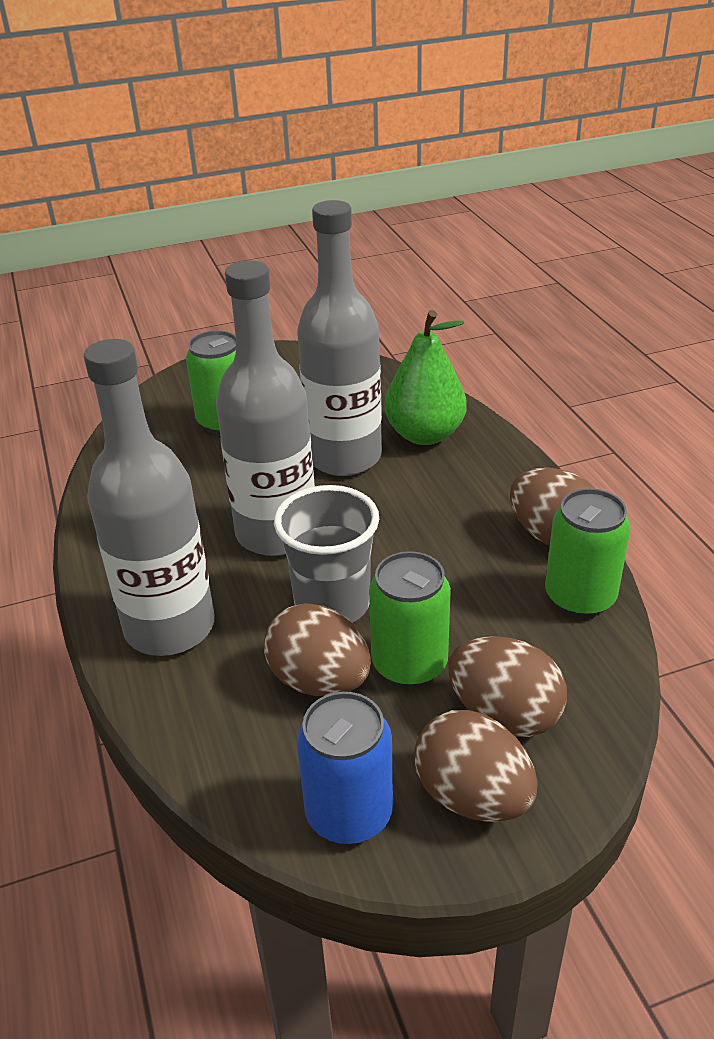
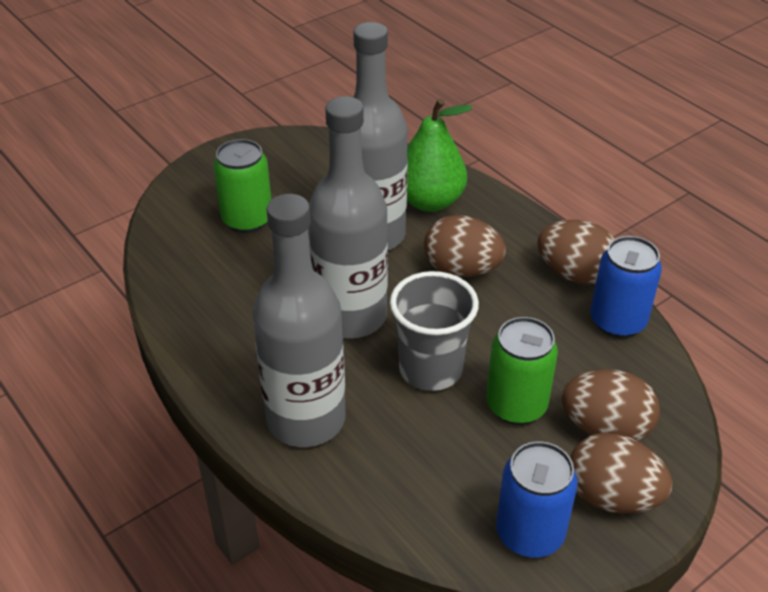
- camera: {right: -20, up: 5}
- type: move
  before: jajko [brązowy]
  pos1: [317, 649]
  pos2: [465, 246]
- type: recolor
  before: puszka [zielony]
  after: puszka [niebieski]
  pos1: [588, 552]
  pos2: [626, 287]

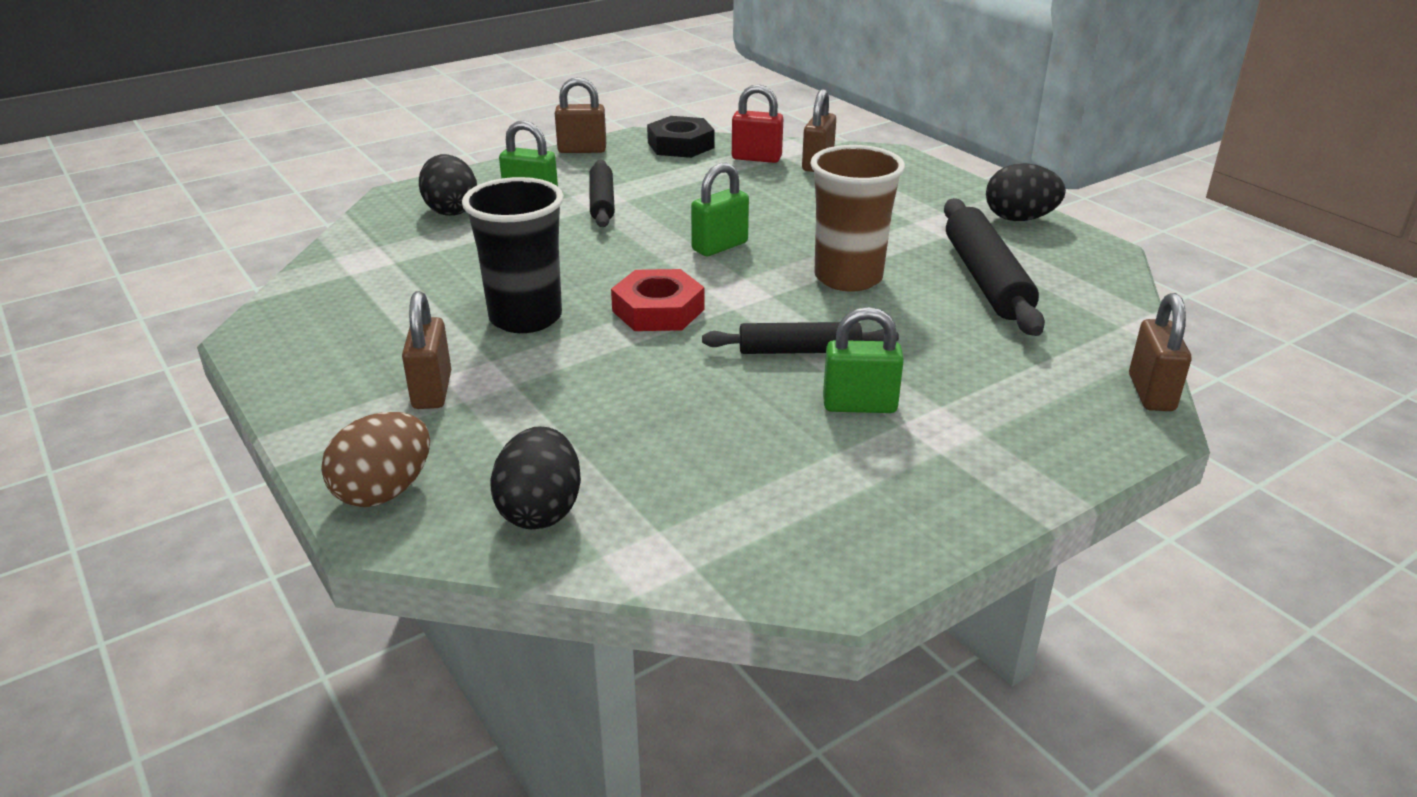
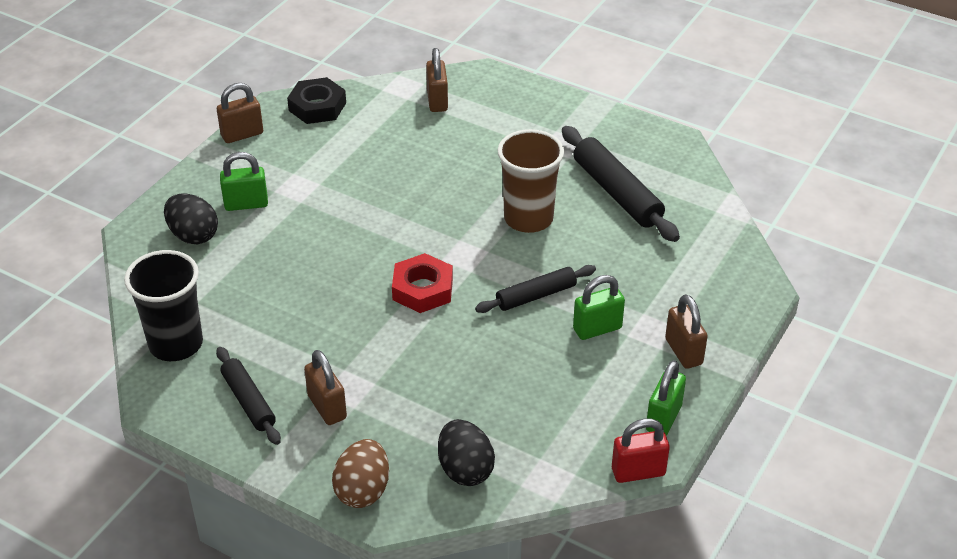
- camera: {right: -25, up: 10}
- type: move
  before: szklanka [czarny]
  pos1: [513, 255]
  pos2: [163, 305]
- type: move
  before: wałek do ciasta [czarny]
  pos1: [602, 193]
  pos2: [248, 396]
- type: move
  before: kłódka [czerwony]
  pos1: [757, 123]
  pos2: [641, 450]
- type: move
  before: kłódka [zielony]
  pos1: [720, 209]
  pos2: [666, 398]
- type: move
  before: kłódka [brązowy]
  pos1: [1160, 352]
  pos2: [686, 331]
- type: delete
  before: jajko [czarny]
  pos1: [1026, 192]

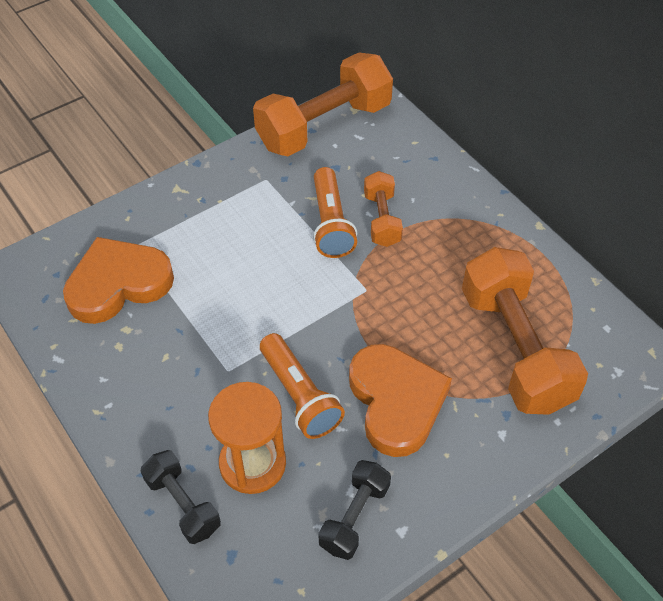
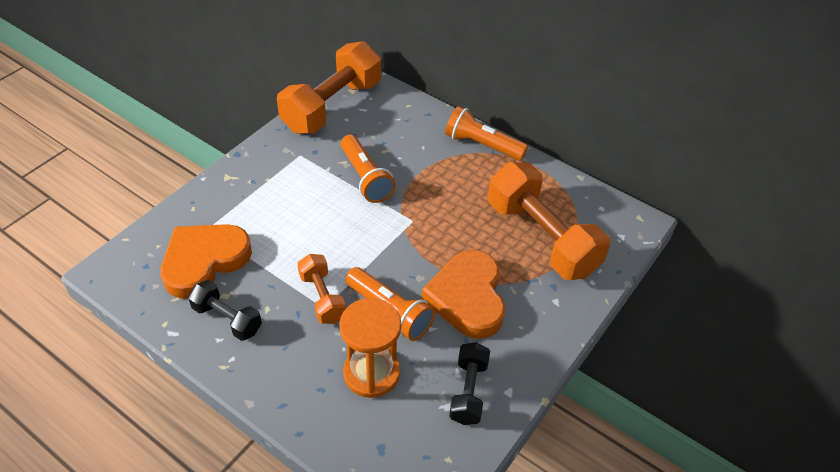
- camera: {right: -20, up: -5}
- type: move
  before: hantel [czarny]
  pos1: [181, 497]
  pos2: [225, 310]
- type: move
  before: hantel [pomarańczowy]
  pos1: [383, 209]
  pos2: [321, 289]
- type: rotate
  before: serce [pomarańczowy]
  pos1: [400, 400]
  pos2: [463, 294]
  turn: -150
- type: insert
  after: latarka [pomarańczowy]
  pos2: [486, 133]

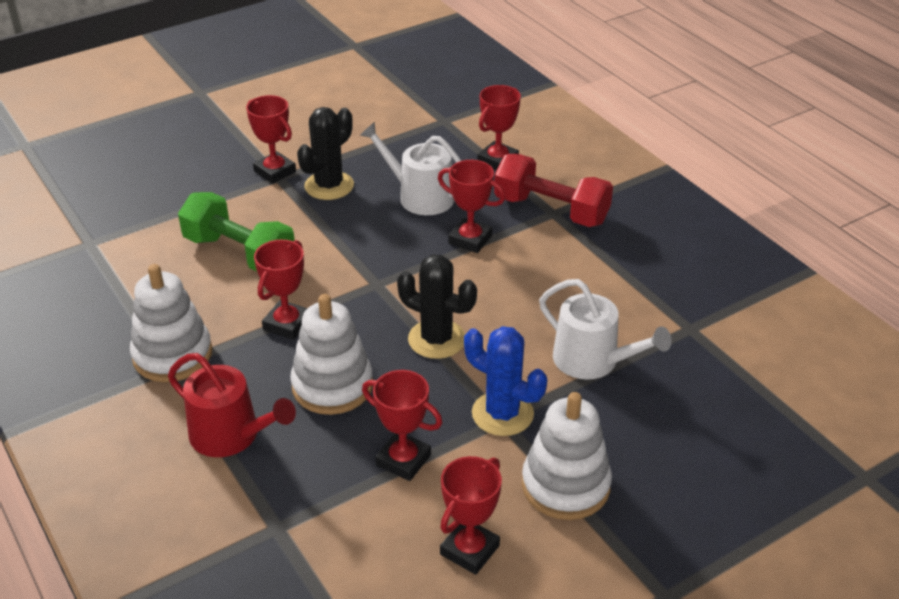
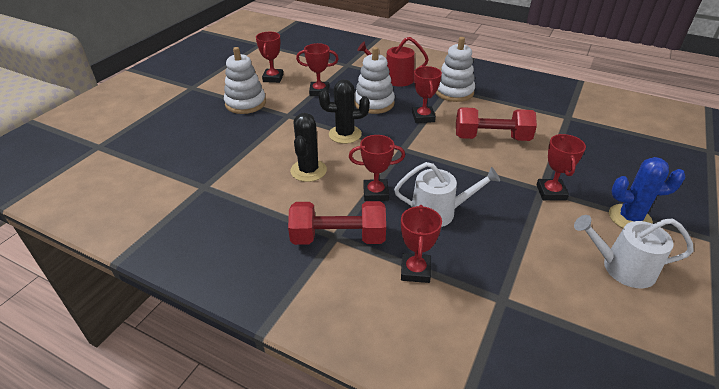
- camera: {right: 150, up: 0}
- type: move
  before: kaktus [czarny]
  pos1: [325, 153]
  pos2: [308, 147]
- type: recolor
  before: hantel [zielony]
  after: hantel [czerwony]
  pos1: [236, 231]
  pos2: [496, 124]
- type: rotate
  before: puchar [czerwony]
  pos1: [271, 139]
  pos2: [561, 167]
  turn: 75
- type: move
  before: konewka [biały]
  pos1: [605, 329]
  pos2: [634, 251]
- type: move
  before: kaktus [niebieski]
  pos1: [505, 381]
  pos2: [647, 192]

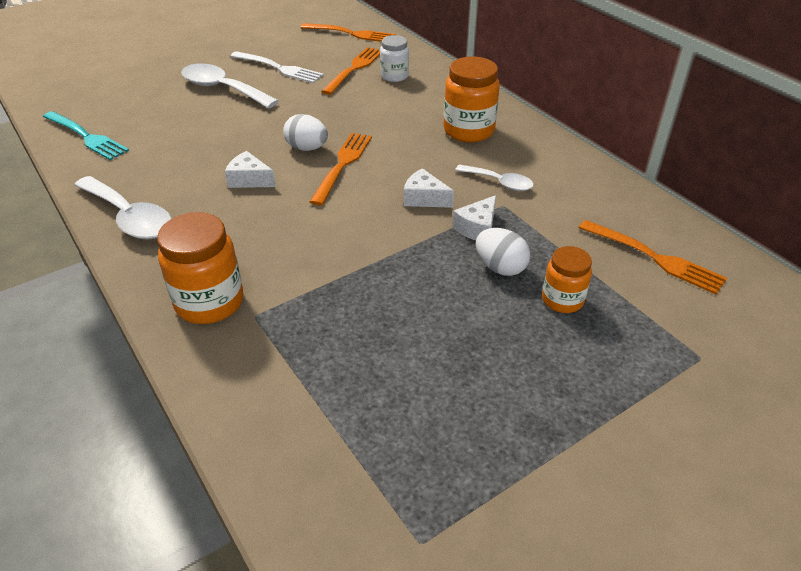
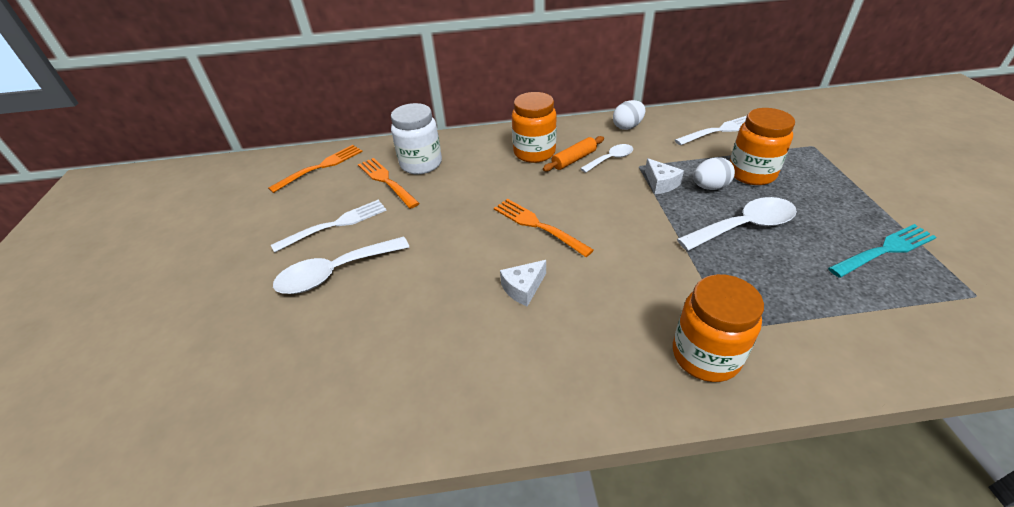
- camera: {right: -60, up: 0}
- type: resize
  before: słoik [biały]
  pos1: [394, 58]
  pos2: [416, 138]
  scale: 1.63
- type: insert
  after: wałek do ciasta [pomarańczowy]
  pos2: [573, 154]
- type: move
  before: jajko [biały]
  pos1: [305, 132]
  pos2: [629, 115]
- type: recolor
  before: widelec [pomarańczowy]
  after: widelec [biały]
  pos1: [653, 257]
  pos2: [711, 130]
- type: move
  before: łyżka [biały]
  pos1: [123, 207]
  pos2: [737, 224]
- type: resize
  before: słoik [pomarańczowy]
  pos1: [567, 279]
  pos2: [762, 146]
  scale: 1.63
- type: move
  before: widelec [turkusowy]
  pos1: [86, 135]
  pos2: [882, 251]
- type: delete
  before: ser [biały]
  pos1: [429, 188]

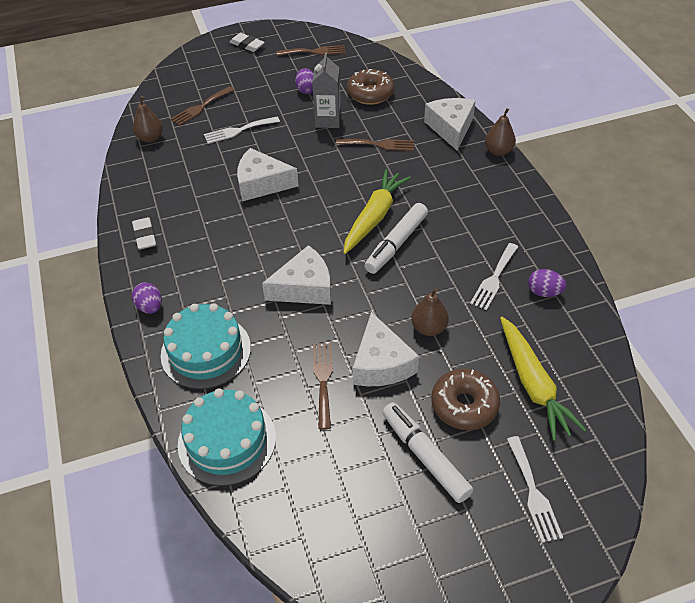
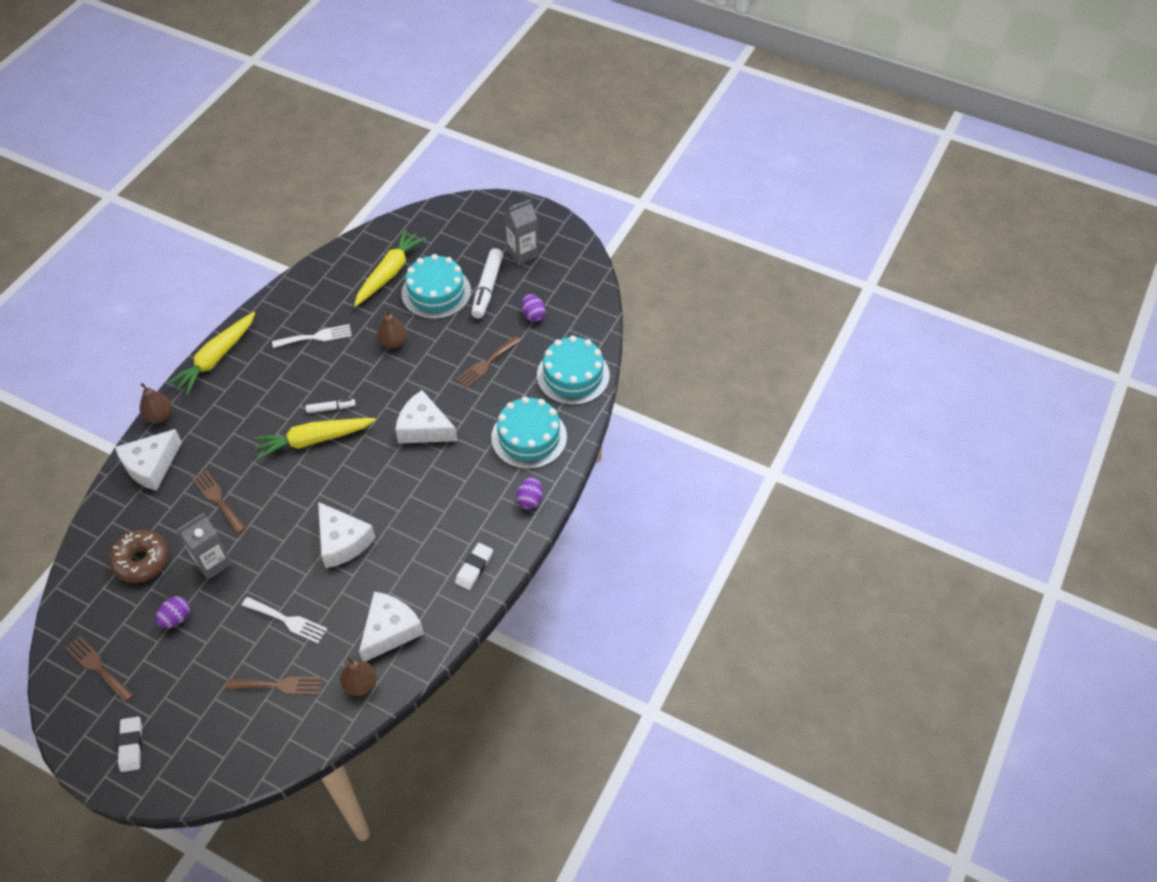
- camera: {right: -135, up: 5}
- type: insert
  after: marchewka [żółty]
  pos2: [211, 353]
- type: resize
  before: flamaster [biały]
  pos1: [396, 238]
  pos2: [331, 406]
  scale: 0.54
- type: move
  before: ser [biały]
  pos1: [386, 349]
  pos2: [391, 626]
- type: replace
  before: donut [brązowy]
  after: tort [turkusowy]
  pos1: [465, 399]
  pos2: [436, 286]
- type: insert
  after: karton mleka [szary]
  pos2: [521, 232]
- type: move
  before: jajko [fioletowy]
  pos1: [547, 283]
  pos2: [534, 308]
- type: delete
  before: widelec [biały]
  pos1: [535, 489]

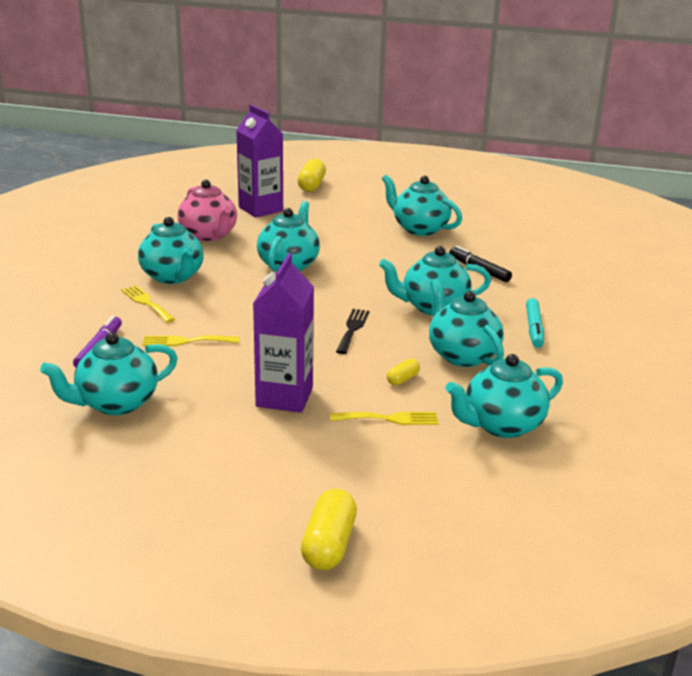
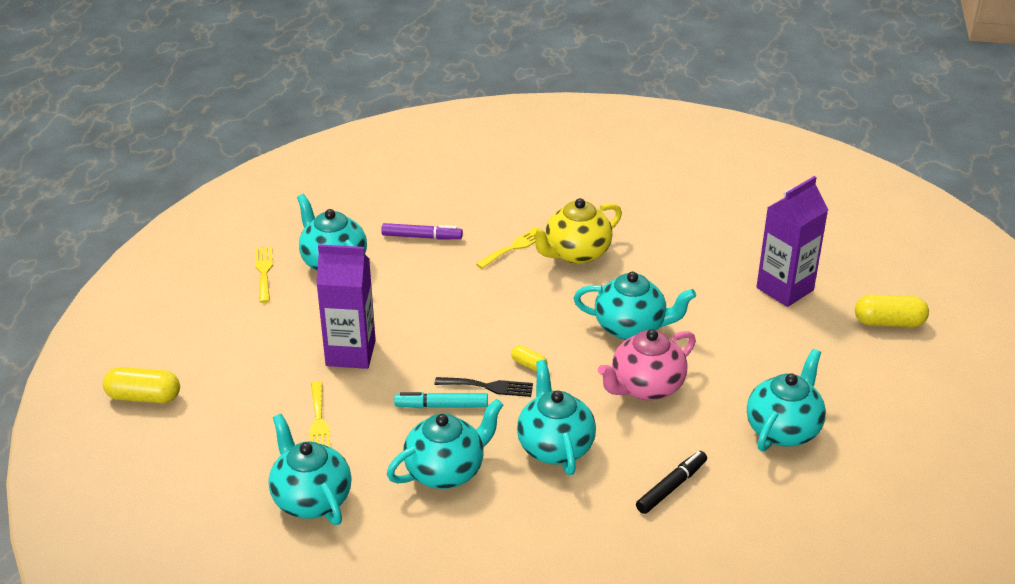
- camera: {right: 85, up: 10}
- type: move
  before: widelec [żółty]
  pos1: [190, 340]
  pos2: [264, 274]
- type: move
  before: flamaster [turkusowy]
  pos1: [535, 323]
  pos2: [441, 400]
- type: move
  before: kapsułka [żółty]
  pos1: [403, 372]
  pos2: [529, 358]
- type: recolor
  before: imbryk [turkusowy]
  after: imbryk [żółty]
  pos1: [171, 250]
  pos2: [576, 231]
- type: move
  before: imbryk [różowy]
  pos1: [207, 210]
  pos2: [647, 365]

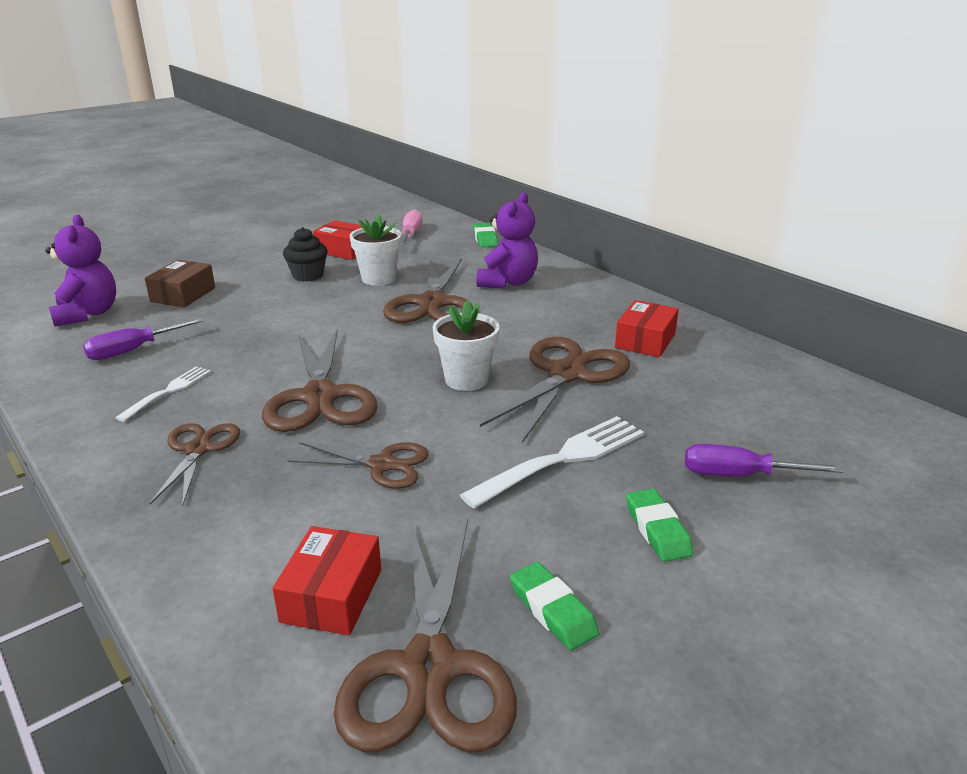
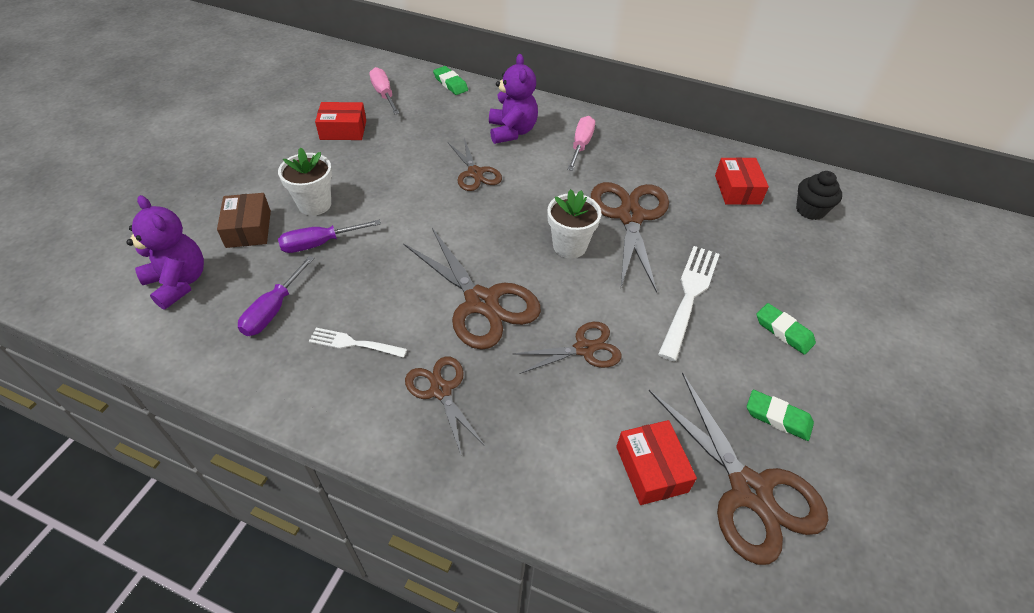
- camera: {right: -30, up: 20}
- type: move
  before: doniczka [biały]
  pos1: [376, 250]
  pos2: [305, 181]
- type: move
  before: śrubokręt [fioletowy]
  pos1: [764, 460]
  pos2: [329, 236]
- type: rotate
  before: widelec [biały]
  pos1: [163, 394]
  pos2: [358, 343]
  turn: -75
- type: resize
  before: nożyczki [brązowy]
  pos1: [428, 290]
  pos2: [475, 164]
  scale: 0.59
- type: insert
  after: śrubokręt [różowy]
  pos2: [581, 143]
- type: move
  before: pudełko [czerwony]
  pos1: [647, 328]
  pos2: [742, 181]
- type: move
  before: muffinka [czarny]
  pos1: [305, 254]
  pos2: [819, 195]

